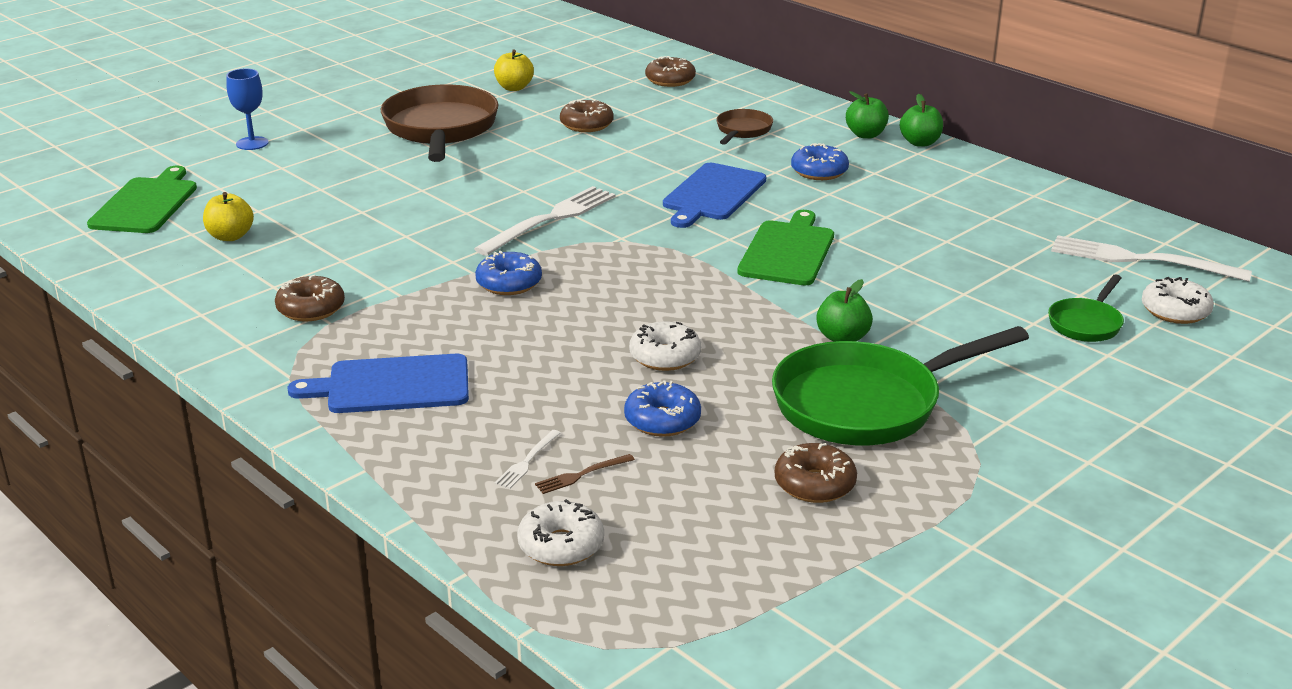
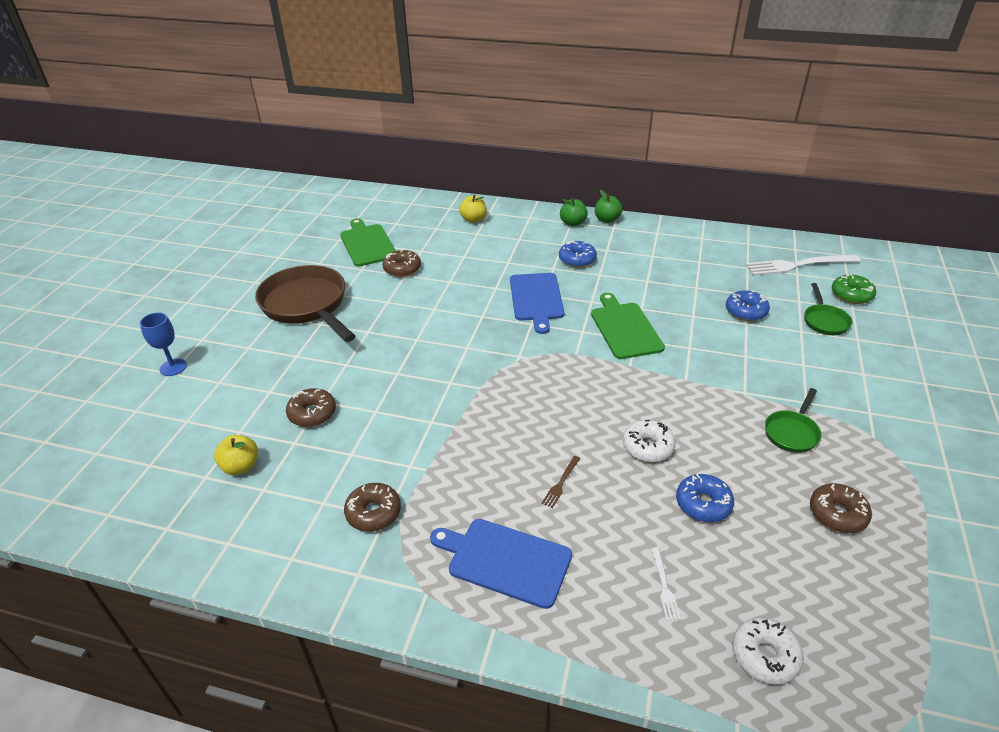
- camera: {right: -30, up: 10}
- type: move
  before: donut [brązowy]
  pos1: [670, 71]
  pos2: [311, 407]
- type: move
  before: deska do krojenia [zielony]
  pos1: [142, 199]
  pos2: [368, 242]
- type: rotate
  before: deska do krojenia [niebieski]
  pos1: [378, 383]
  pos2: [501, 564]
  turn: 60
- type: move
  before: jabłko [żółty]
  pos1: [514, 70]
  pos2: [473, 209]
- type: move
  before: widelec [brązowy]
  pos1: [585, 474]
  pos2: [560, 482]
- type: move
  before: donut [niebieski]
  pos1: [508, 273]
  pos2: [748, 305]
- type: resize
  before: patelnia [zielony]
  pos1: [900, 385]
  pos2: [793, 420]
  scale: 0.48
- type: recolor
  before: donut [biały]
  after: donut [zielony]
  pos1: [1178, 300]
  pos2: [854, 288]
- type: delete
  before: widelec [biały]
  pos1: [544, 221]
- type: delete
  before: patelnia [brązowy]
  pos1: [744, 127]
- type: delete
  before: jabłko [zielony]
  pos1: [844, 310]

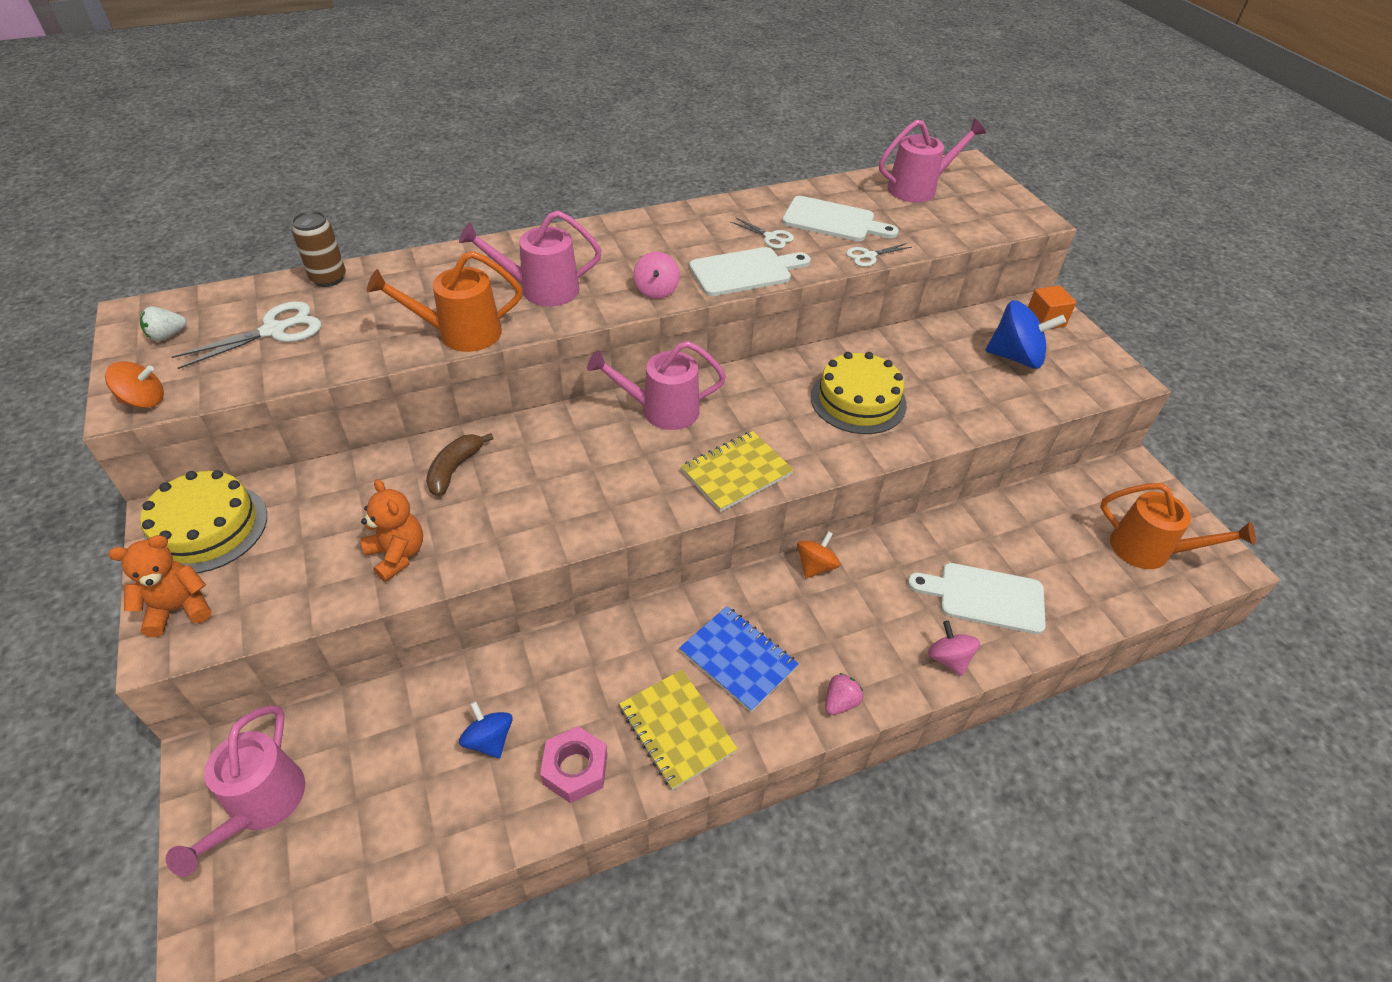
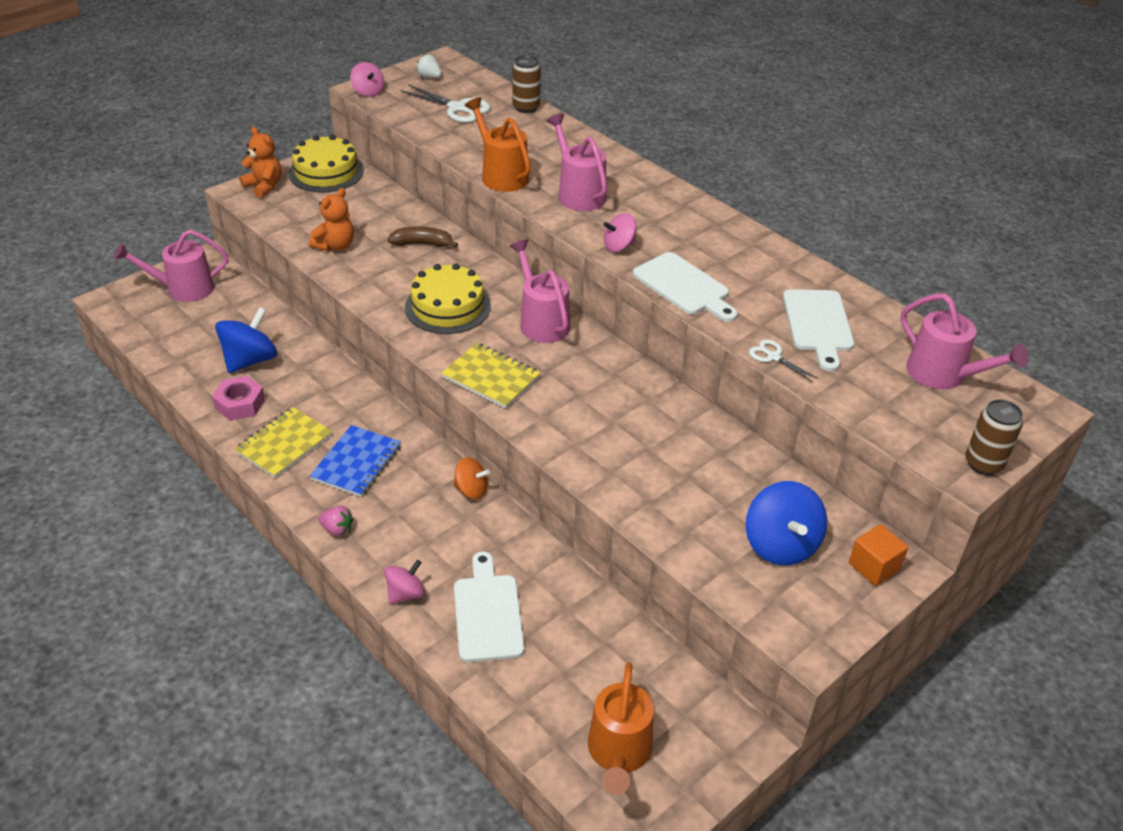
- camera: {right: 70, up: -5}
- type: resize
  before: bączek [niebieski]
  pos1: [486, 730]
  pos2: [246, 340]
  scale: 1.69
- type: recolor
  before: bączek [pomarańczowy]
  after: bączek [różowy]
  pos1: [134, 384]
  pos2: [367, 79]
- type: move
  before: tort [żółty]
  pos1: [859, 393]
  pos2: [448, 299]
- type: insert
  after: puszka [brązowy]
  pos2: [994, 437]
- type: delete
  before: nożyczki [biały]
  pos1: [762, 233]

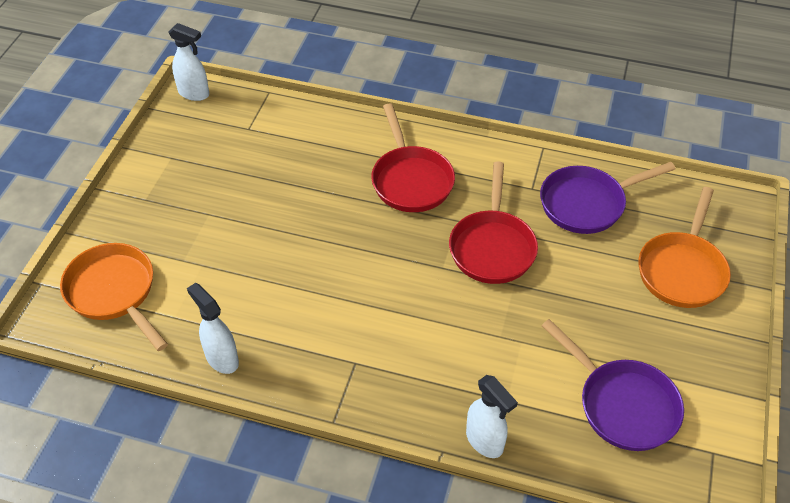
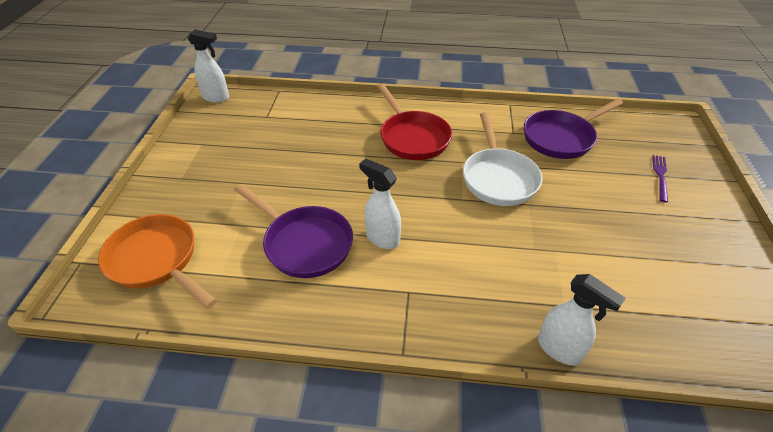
- camera: {right: -10, up: -5}
- type: move
  before: patelnia [fioletowy]
  pos1: [613, 385]
  pos2: [293, 231]
- type: move
  before: spryskiwacz [biały]
  pos1: [213, 328]
  pos2: [380, 204]
- type: recolor
  before: patelnia [czerwony]
  after: patelnia [biały]
  pos1: [493, 222]
  pos2: [502, 159]
- type: replace
  before: patelnia [pomarańczowy]
  after: widelec [fioletowy]
  pos1: [684, 247]
  pos2: [660, 179]

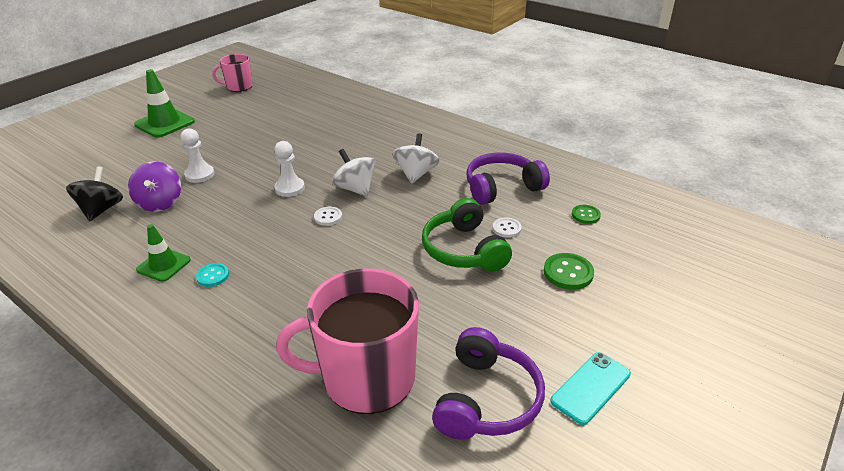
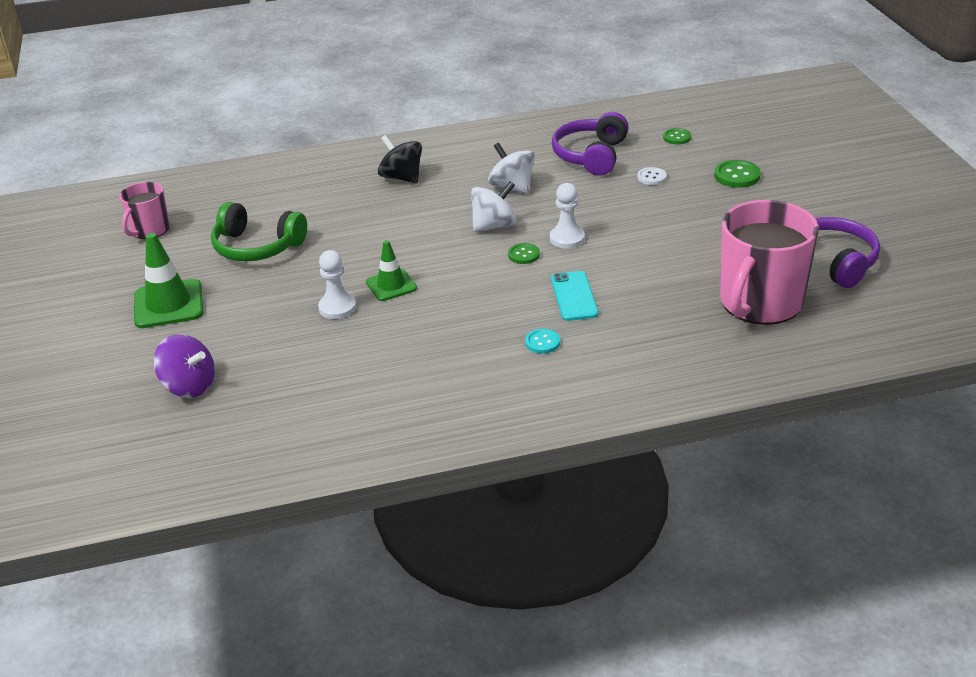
- camera: {right: -50, up: 0}
- type: move
  before: bączek [fioletowy]
  pos1: [154, 187]
  pos2: [184, 366]
- type: move
  before: słuchawki [zielony]
  pos1: [467, 235]
  pos2: [259, 231]
- type: move
  before: pachołek [zielony]
  pos1: [163, 253]
  pos2: [391, 270]
- type: move
  before: bączek [czarny]
  pos1: [94, 193]
  pos2: [400, 159]
- type: rotate
  before: bączek [biały]
  pos1: [354, 172]
  pos2: [494, 206]
  turn: 150
- type: recolor
  before: guzik [biały]
  after: guzik [zielony]
  pos1: [328, 216]
  pos2: [524, 253]
- type: move
  before: pionek [biały]
  pos1: [289, 169]
  pos2: [567, 216]
- type: move
  before: telefon [turkusowy]
  pos1: [591, 388]
  pos2: [574, 296]

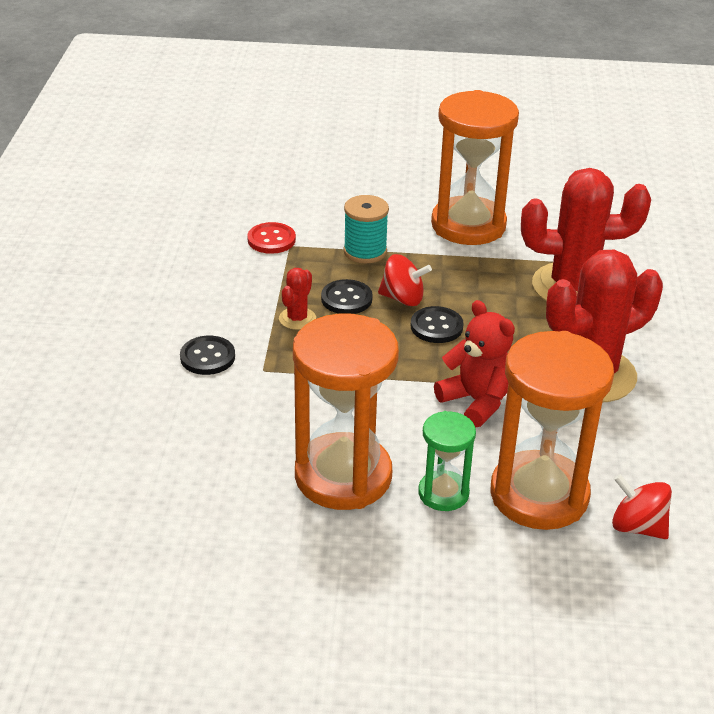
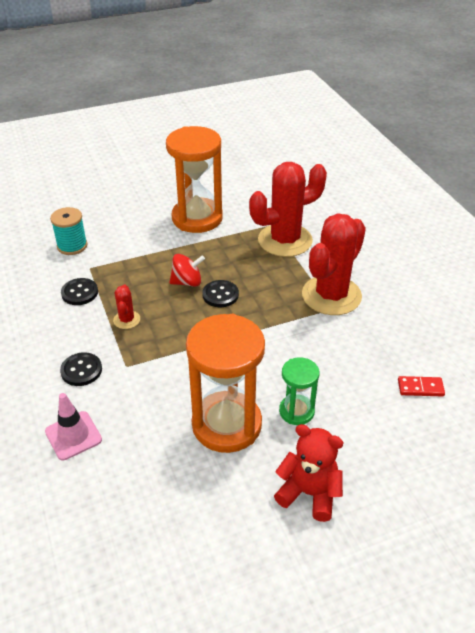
- camera: {right: -25, up: 5}
- type: insert
  after: pachołek [różowy]
  pos2: [73, 426]
- type: move
  before: szpulka [turkusowy]
  pos1: [366, 229]
  pos2: [68, 231]
- type: move
  before: guzik [czarny]
  pos1: [347, 296]
  pos2: [79, 291]
- type: move
  before: miś [czerwony]
  pos1: [474, 363]
  pos2: [308, 473]
- type: replace
  before: bączek [czerwony]
  after: kostka domina [czerwony]
  pos1: [642, 506]
  pos2: [421, 386]
- type: delete
  before: guzik [czerwony]
  pos1: [271, 238]
- type: delete
  before: klepsydra [pomarańczowy]
  pos1: [552, 430]

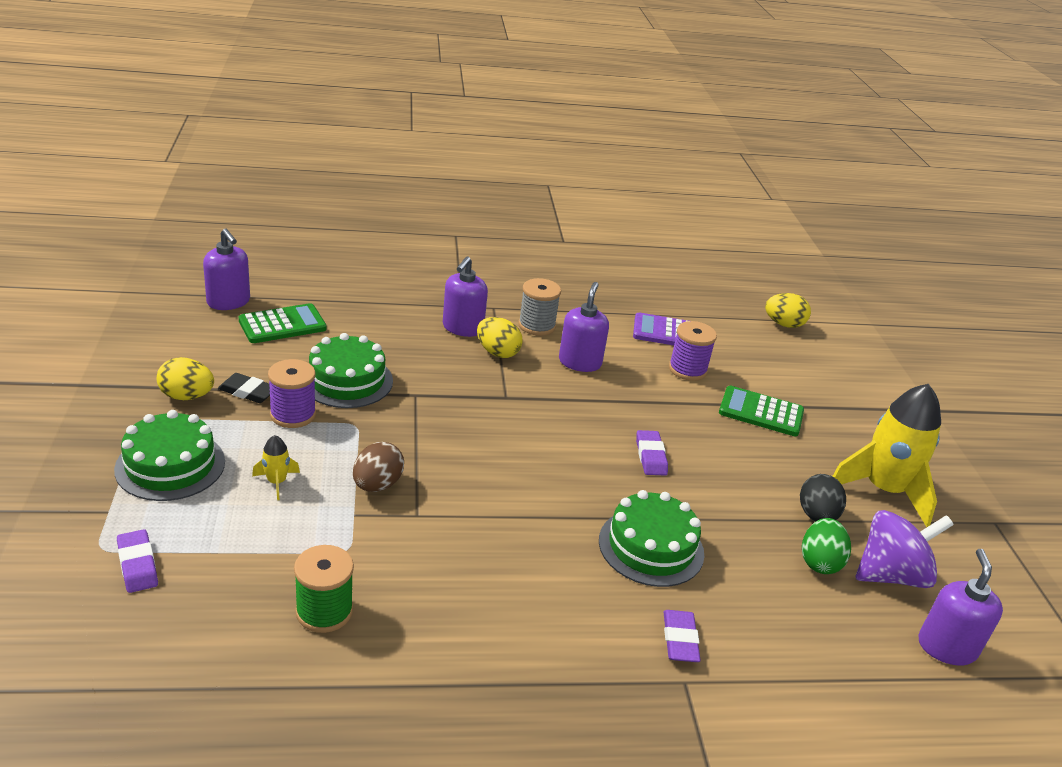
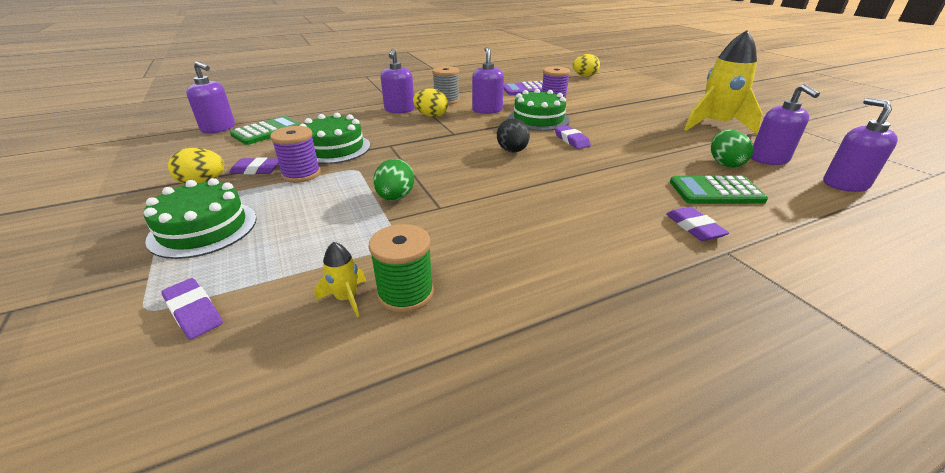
- camera: {right: -15, up: 0}
- type: recolor
  before: gumka do mazania [czarny]
  after: gumka do mazania [fioletowy]
  pos1: [244, 388]
  pos2: [254, 165]
- type: move
  before: rakieta [żółty]
  pos1: [276, 467]
  pos2: [340, 279]
- type: recolor
  before: jajko [brązowy]
  after: jajko [zielony]
  pos1: [378, 467]
  pos2: [393, 180]
- type: move
  before: jajko [czarny]
  pos1: [823, 498]
  pos2: [513, 135]
- type: move
  before: tort [zielony]
  pos1: [651, 538]
  pos2: [539, 110]
- type: move
  before: kalkulator [zielony]
  pos1: [761, 411]
  pos2: [719, 190]
- type: replace
  before: bączek [fioletowy]
  after: dozownik mydła [fioletowy]
  pos1: [905, 549]
  pos2: [785, 124]

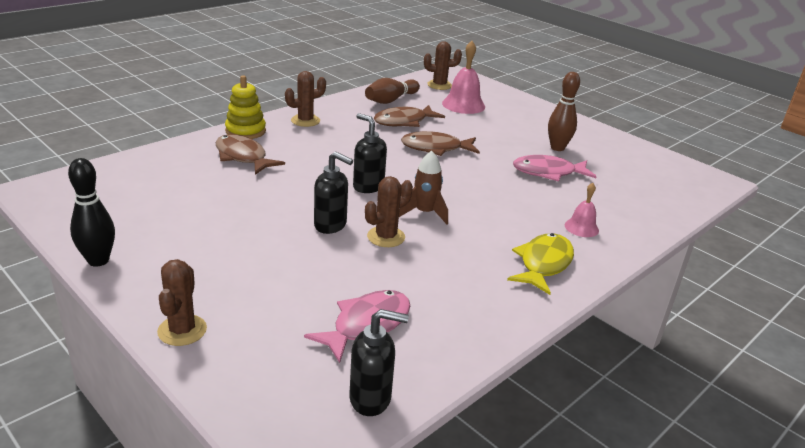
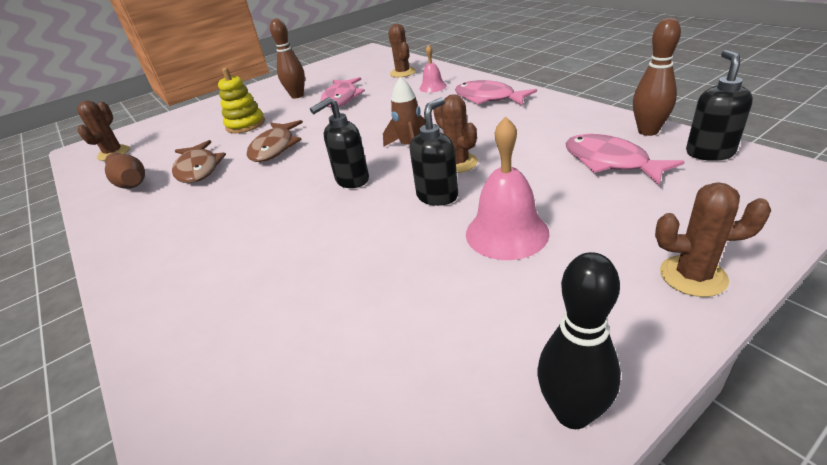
- camera: {right: -75, up: 5}
- type: move
  before: zabawka nakładanka [żółty]
  pos1: [245, 107]
  pos2: [241, 100]
- type: move
  before: kaktus [brązowy]
  pos1: [305, 99]
  pos2: [402, 51]
- type: recolor
  before: ryba [żółty]
  after: ryba [różowy]
  pos1: [540, 264]
  pos2: [496, 92]
- type: move
  before: dzwonek [różowy]
  pos1: [463, 77]
  pos2: [508, 188]
- type: insert
  after: kręgiel [brązowy]
  pos2: [657, 77]
- type: delete
  before: ryba [brązowy]
  pos1: [250, 154]

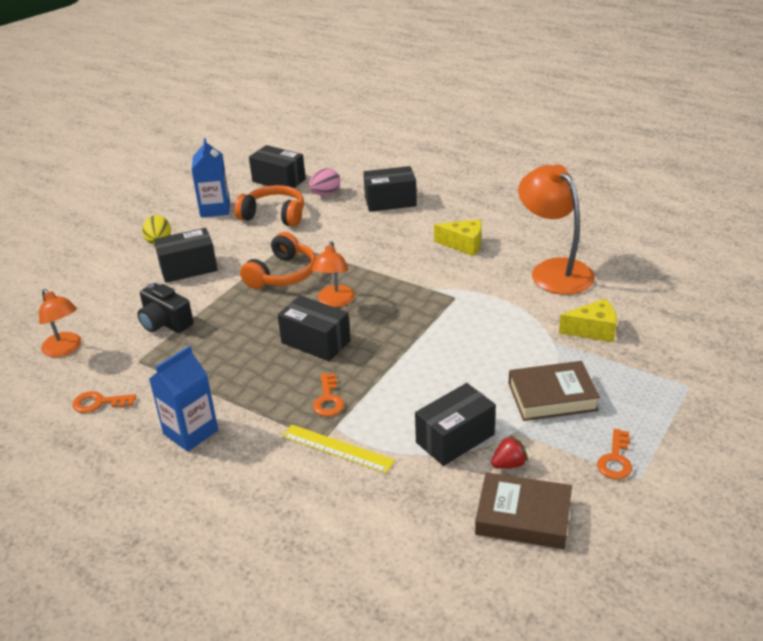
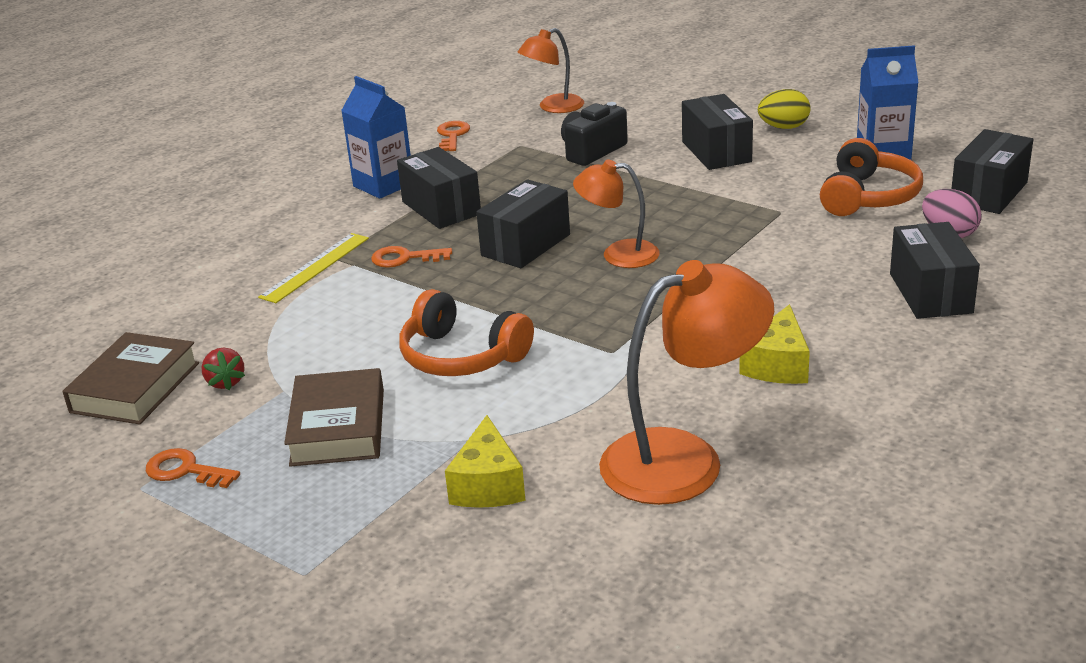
- camera: {right: 95, up: -5}
- type: move
  before: pudełko [czarny]
  pos1: [455, 424]
  pos2: [439, 188]
- type: move
  before: słuchawki [pomarańczowy]
  pos1: [278, 260]
  pos2: [466, 332]

